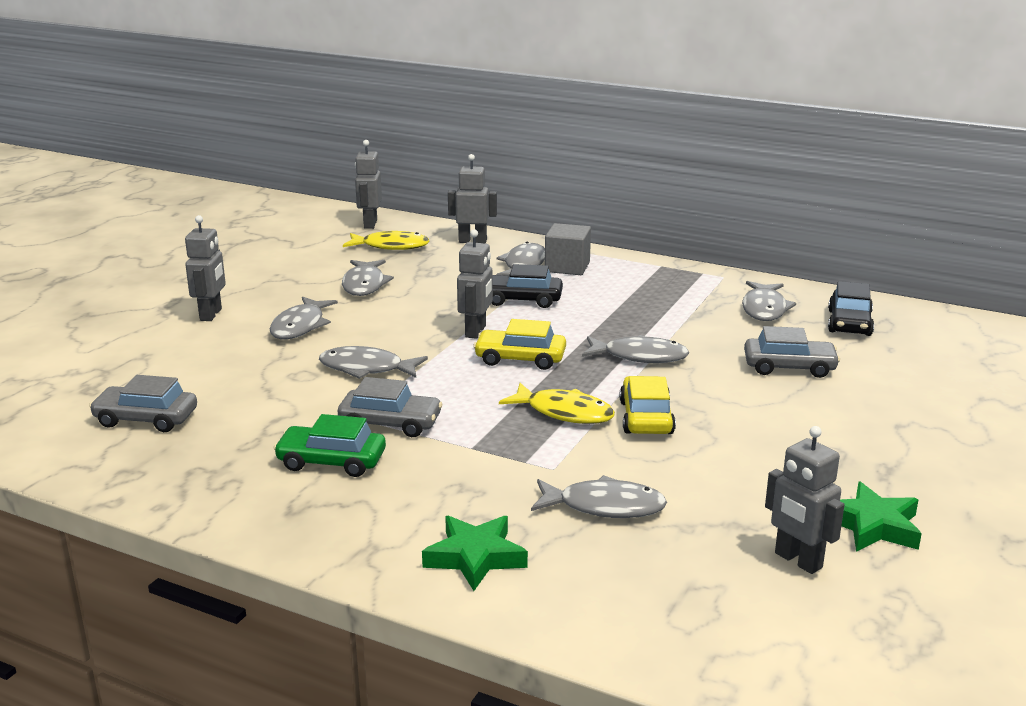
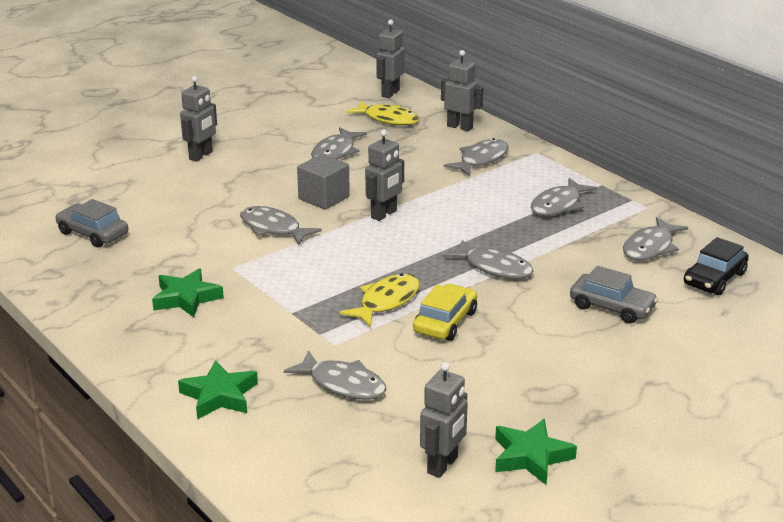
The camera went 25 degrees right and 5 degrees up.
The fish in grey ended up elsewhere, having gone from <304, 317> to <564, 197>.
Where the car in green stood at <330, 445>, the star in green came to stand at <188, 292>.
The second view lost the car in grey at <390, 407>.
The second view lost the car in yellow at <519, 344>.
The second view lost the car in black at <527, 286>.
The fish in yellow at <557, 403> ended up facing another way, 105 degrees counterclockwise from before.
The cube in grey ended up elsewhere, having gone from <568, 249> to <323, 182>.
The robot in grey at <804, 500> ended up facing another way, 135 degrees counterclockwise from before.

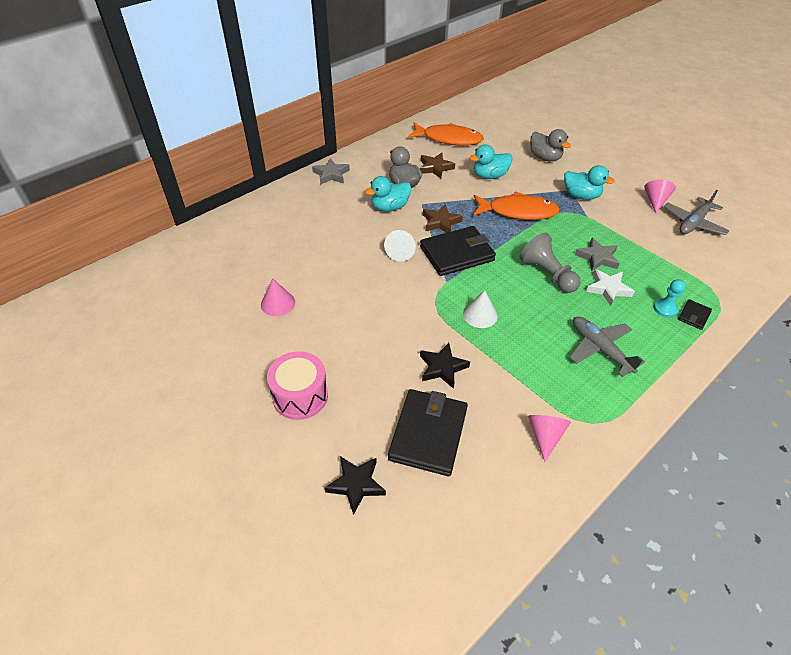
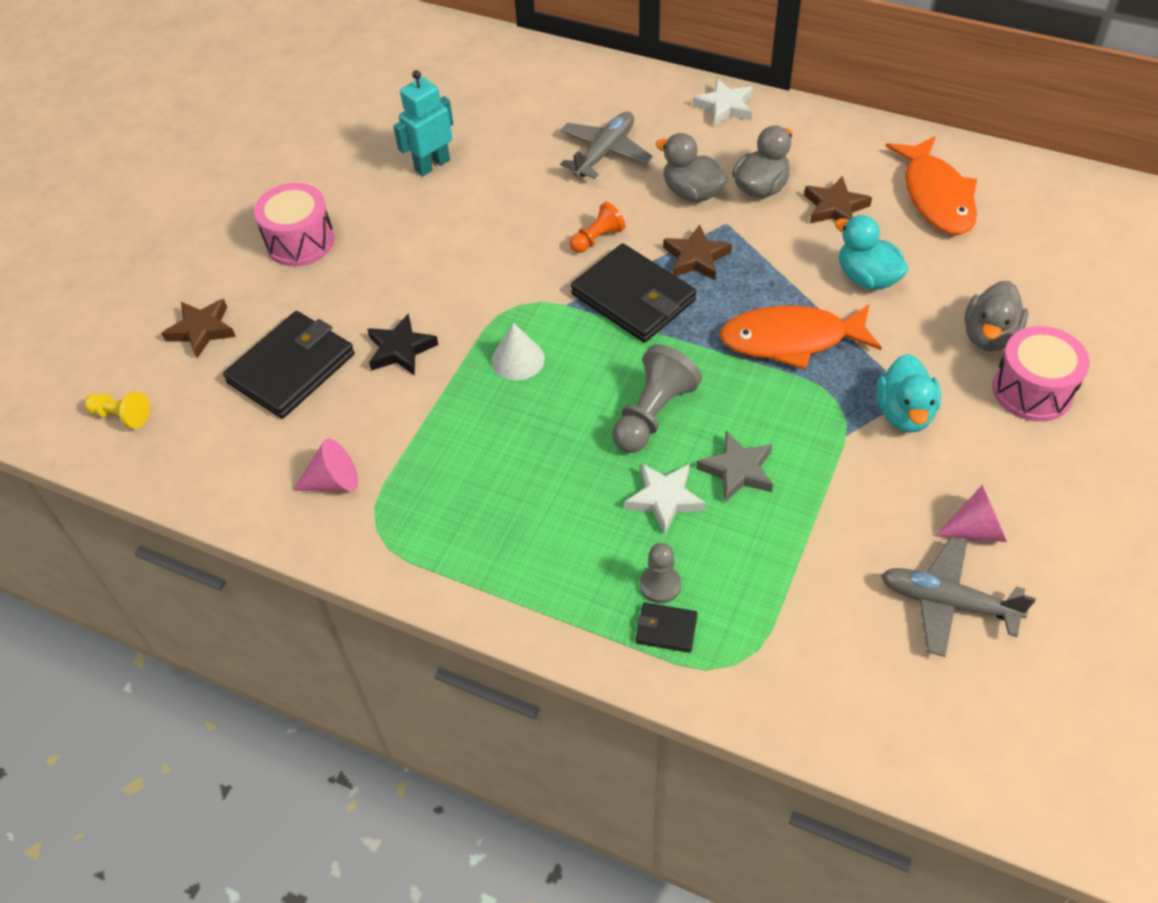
The camera went 70 degrees right and 5 degrees up.
Where the cone in pink stood at <278, 297>, the robot in turquoise came to stand at <423, 123>.
What was the star in grey at <331, 171> turned into the star in white at <723, 103>.
What was the star in black at <355, 485> turned into the star in brown at <198, 328>.
What was the duck in turquoise at <388, 193> turned into the duck in grey at <692, 167>.
Where the cone in white stood at <400, 246>, the pawn in orange came to stand at <598, 227>.
The wallet in black at <428, 432> ended up facing another way, 45 degrees counterclockwise from before.
The fish in orange at <516, 206> ended up facing another way, 105 degrees clockwise from before.
The plane in grey ended up elsewhere, having gone from <607, 346> to <606, 145>.
What was the pawn in turquoise at <669, 298> turned into the pawn in grey at <660, 573>.
The second view gained the pawn in yellow at <117, 410>.
The second view gained the drum in pink at <1041, 374>.

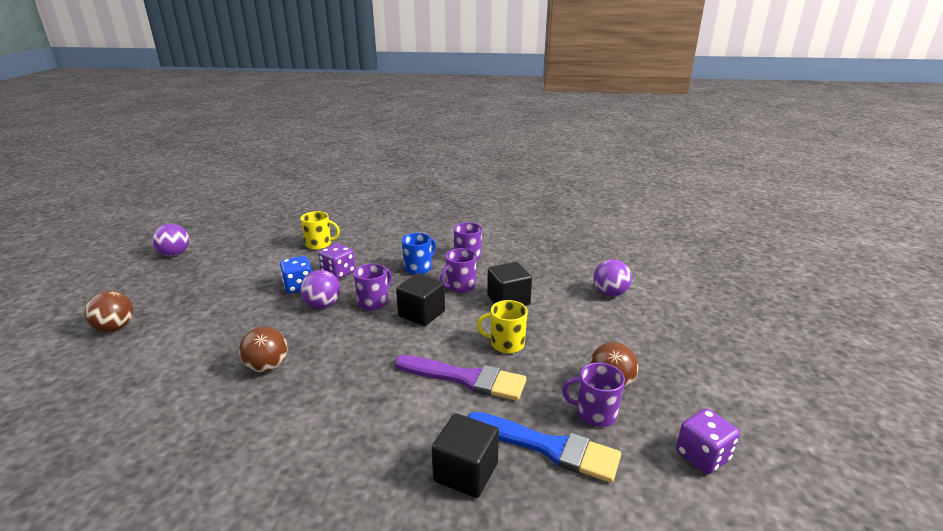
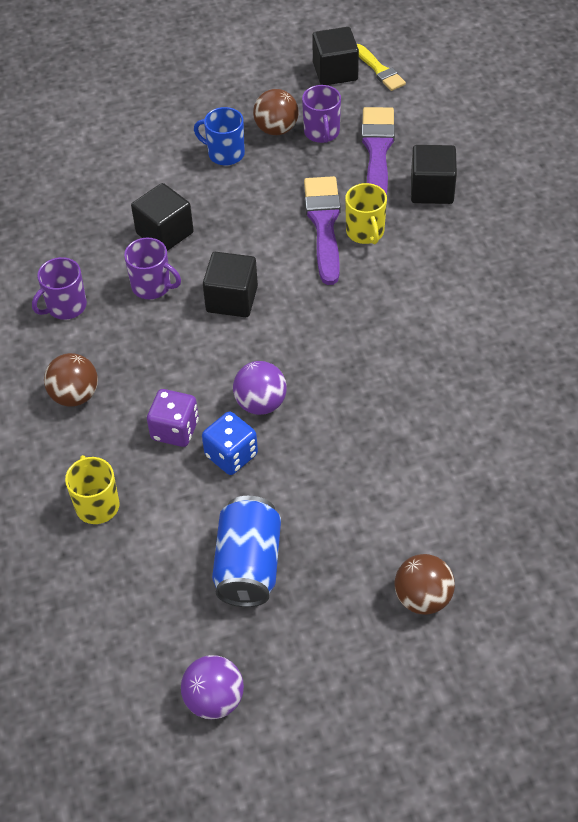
The camera went 110 degrees left and 25 degrees up.
The ball in brown ended up elsewhere, having gone from <263, 350> to <71, 380>.
The second view lost the mug in purple at <373, 286>.
The mug in blue ended up elsewhere, having gone from <419, 254> to <219, 136>.
What was the brush in blue at <544, 447> turned into the brush in purple at <378, 151>.
The mug in yellow ended up elsewhere, having gone from <502, 326> to <366, 213>.
The second view lost the ball in purple at <613, 277>.
Where the dice in purple stood at <708, 441>, the cube in black came to stand at <335, 56>.
The second view gained the can in blue at <246, 551>.
The second view gained the brush in yellow at <381, 67>.

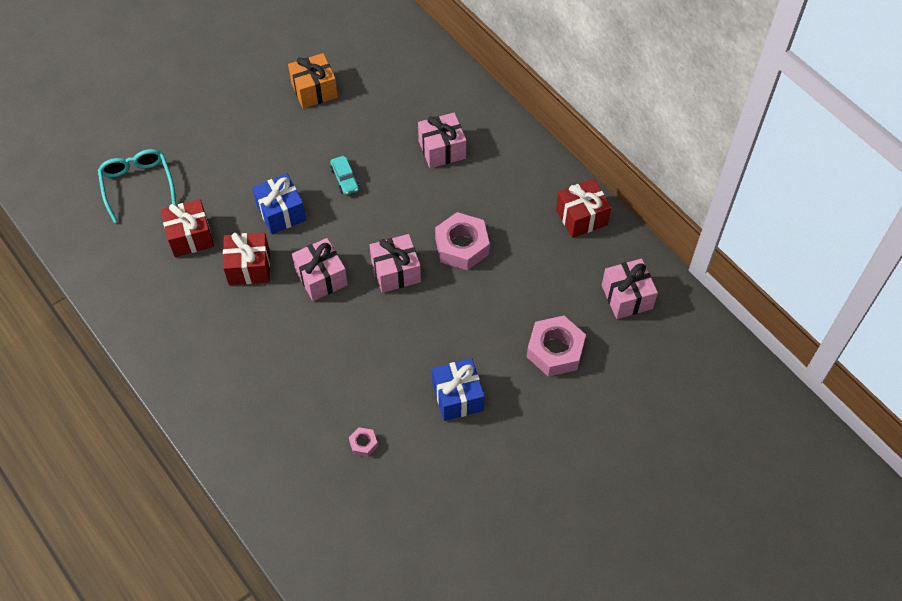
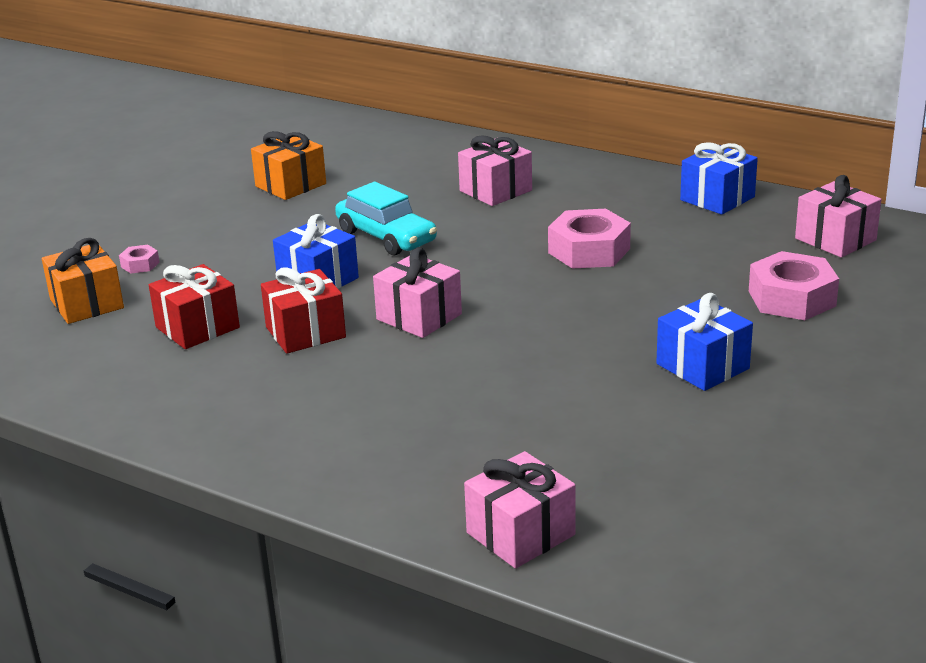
The camera went 20 degrees left and 30 degrees down.
Where the glasses in turquoise stood at <137, 186>, the gift in orange came to stand at <83, 281>.
The size of the car in turquoise at <344, 175> changed by a factor of 1.79.
The nut in pink ended up elsewhere, having gone from <363, 442> to <139, 259>.
The gift in pink ended up elsewhere, having gone from <395, 263> to <519, 510>.
What was the gift in red at <583, 208> turned into the gift in blue at <719, 178>.

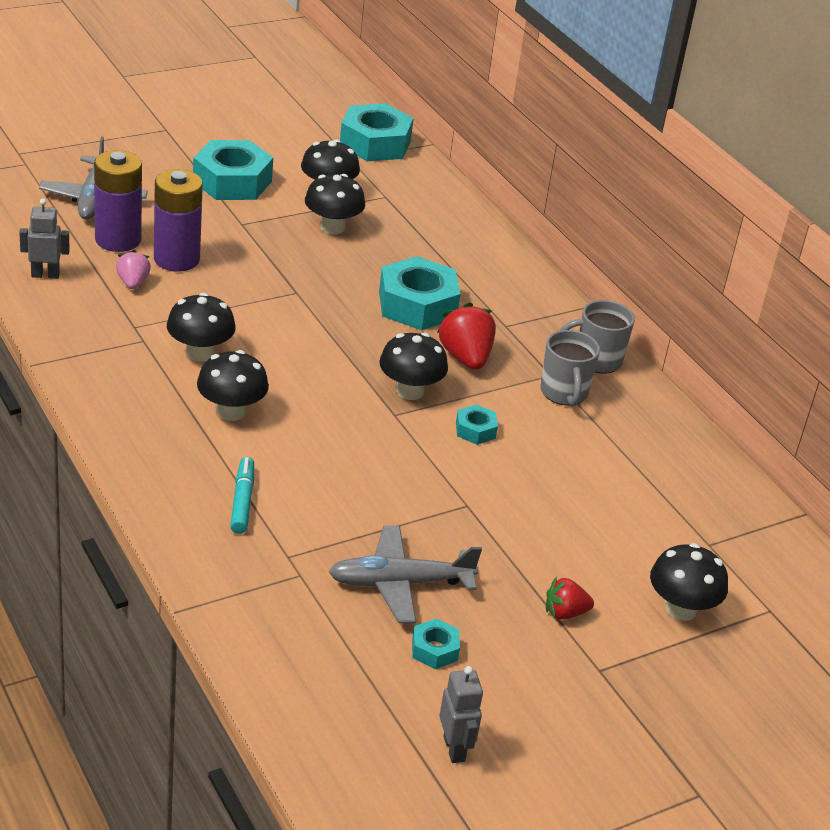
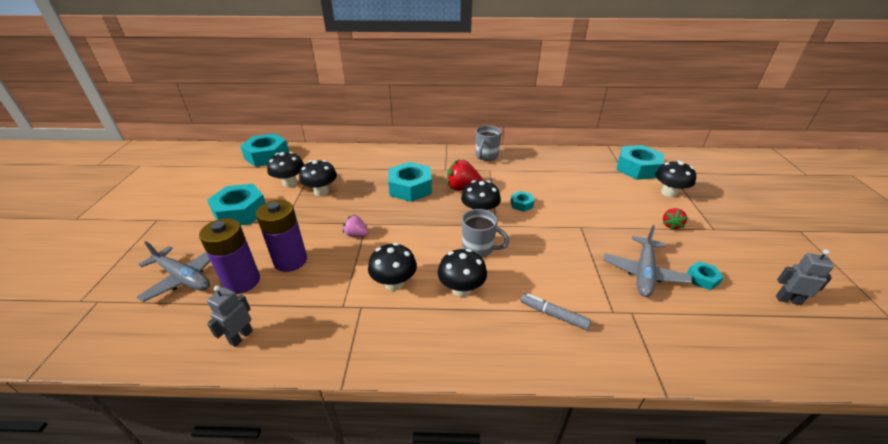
The camera went 55 degrees left and 0 degrees up.
The strawberry in pink ended up elsewhere, having gone from <133, 269> to <356, 226>.
What was the marker in turquoise at <242, 495> turned into the marker in grey at <556, 312>.
The mug in grey ended up elsewhere, having gone from <570, 368> to <485, 233>.
The second view gained the nut in turquoise at <640, 162>.

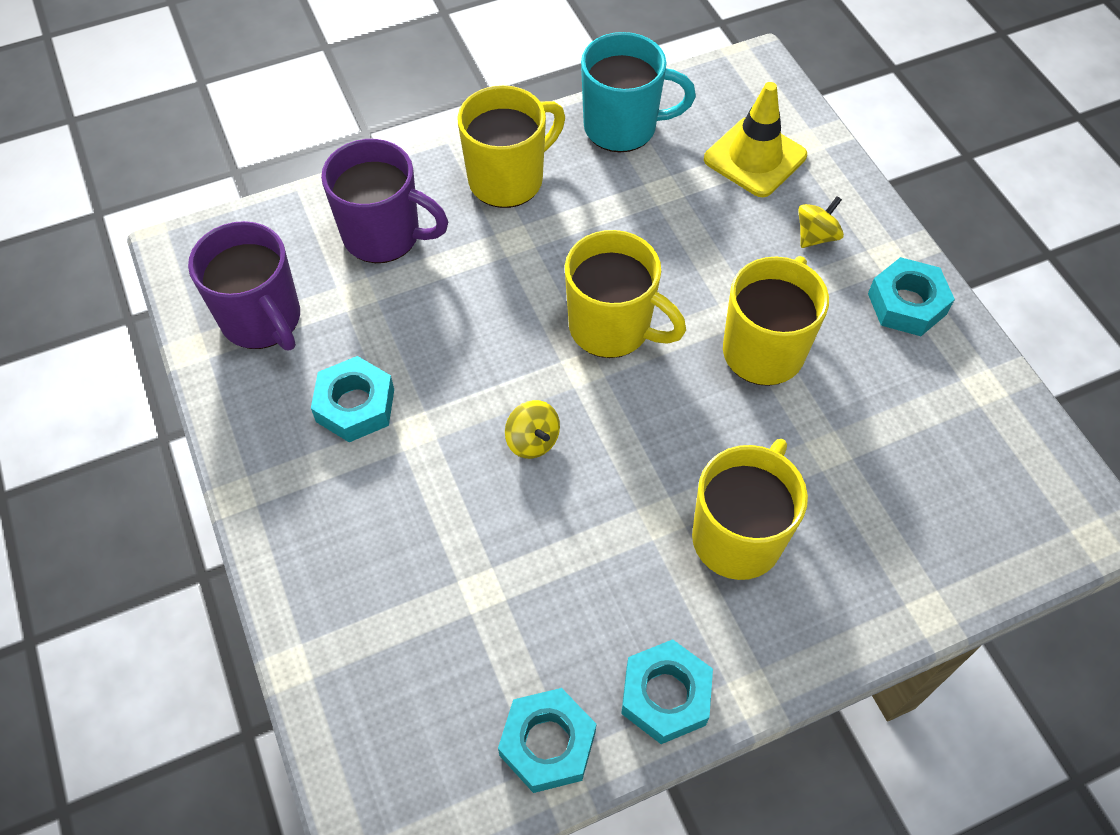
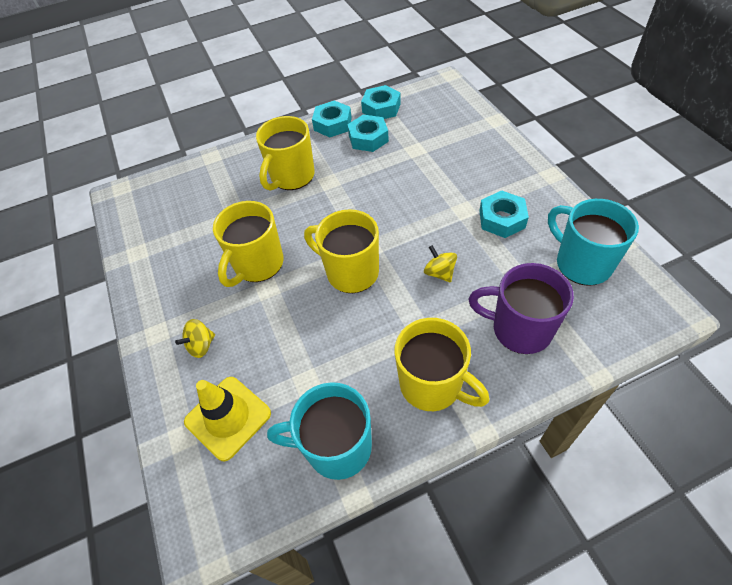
The camera went 175 degrees left and 5 degrees down.
What was the mug in purple at <244, 286> turned into the mug in turquoise at <593, 242>.
The mug in yellow at <511, 146> ended up facing another way, 105 degrees counterclockwise from before.
The spinning top in yellow ended up elsewhere, having gone from <532, 429> to <440, 264>.
The nut in turquoise ended up elsewhere, having gone from <911, 296> to <368, 133>.

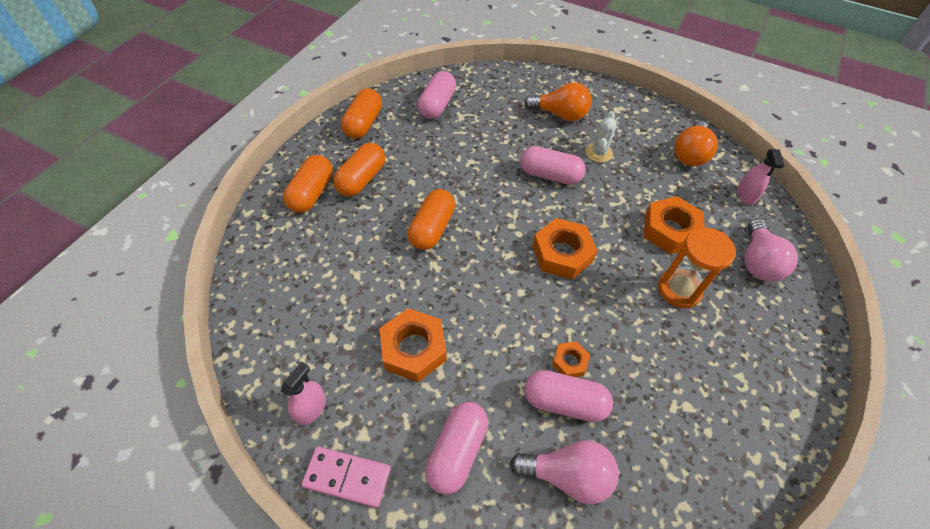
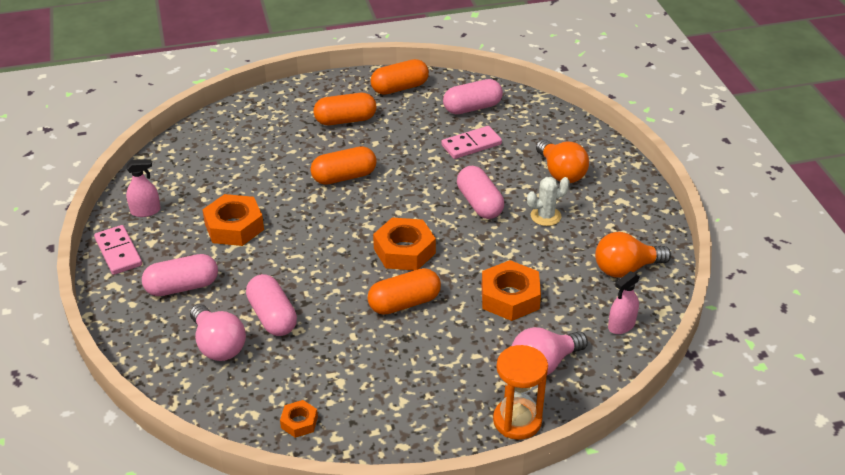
The camera went 50 degrees right and 15 degrees down.
The capsule in orange ended up elsewhere, having gone from <308, 184> to <404, 291>.
The nut in orange ended up elsewhere, having gone from <571, 359> to <299, 419>.
The hourglass in orange ended up elsewhere, having gone from <697, 267> to <520, 392>.
The second view gained the domino in pink at <471, 142>.

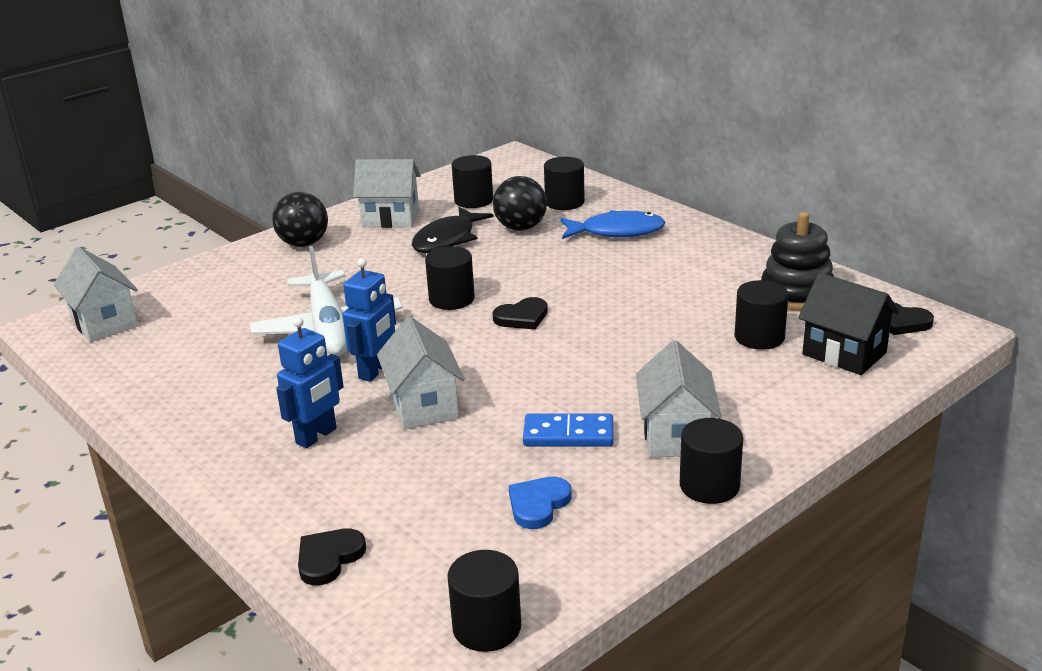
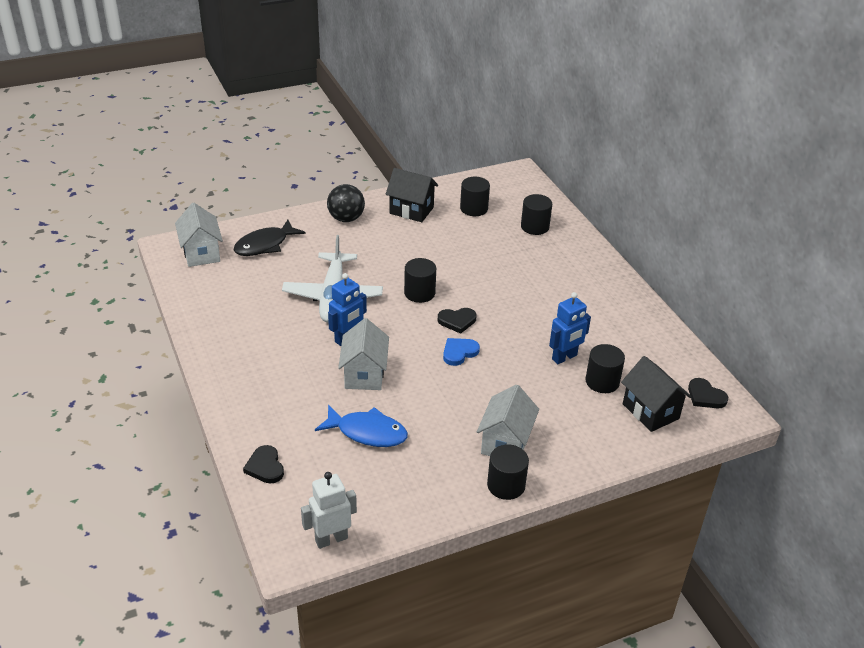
The camera went 15 degrees right and 10 degrees up.
The robot in blue ended up elsewhere, having gone from <310, 382> to <570, 328>.
The heart in black at <332, 556> ended up facing another way, 75 degrees counterclockwise from before.
What was the house in white at <386, 193> turned into the house in black at <412, 195>.
The fish in black ended up elsewhere, having gone from <452, 230> to <269, 237>.
Where the cylinder in black stood at <484, 601>, the robot in white came to stand at <329, 510>.
The second view lost the ball in black at <520, 203>.
The heart in blue ended up elsewhere, having gone from <540, 503> to <461, 352>.
The second view lost the domino in blue at <568, 430>.
The fish in blue ended up elsewhere, having gone from <612, 224> to <361, 426>.
The second view lost the stacking toy in black at <797, 261>.

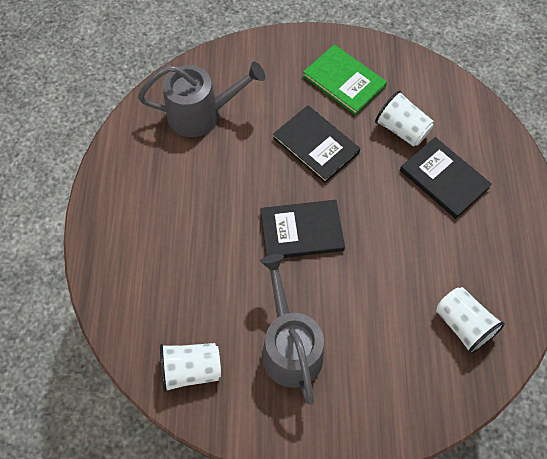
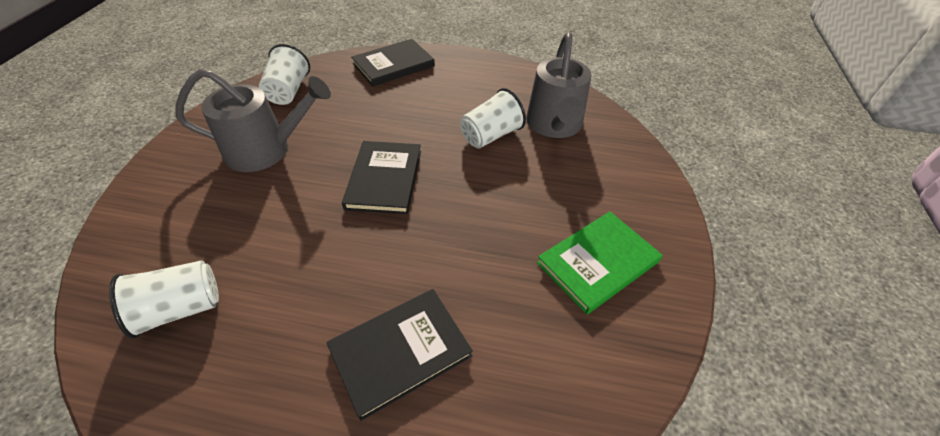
The camera went 100 degrees right and 15 degrees down.
The book in black ended up elsewhere, having gone from <316, 144> to <393, 62>.
The cup in white ended up elsewhere, having gone from <404, 118> to <493, 118>.

